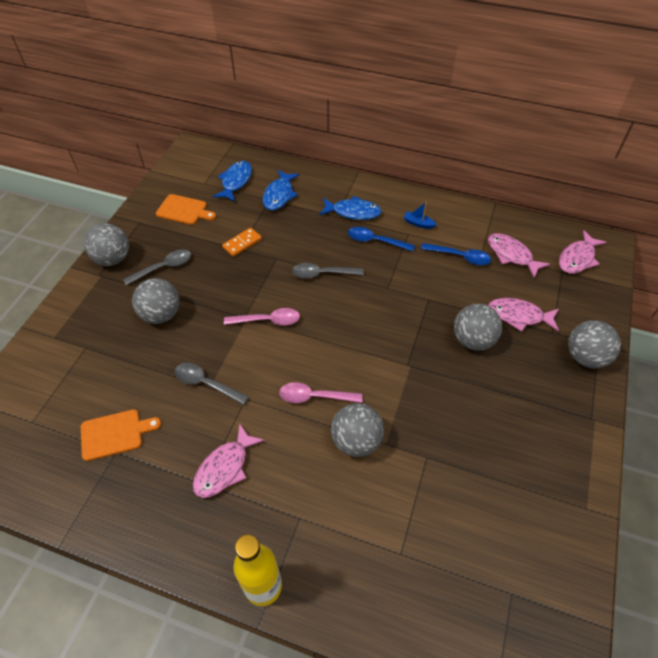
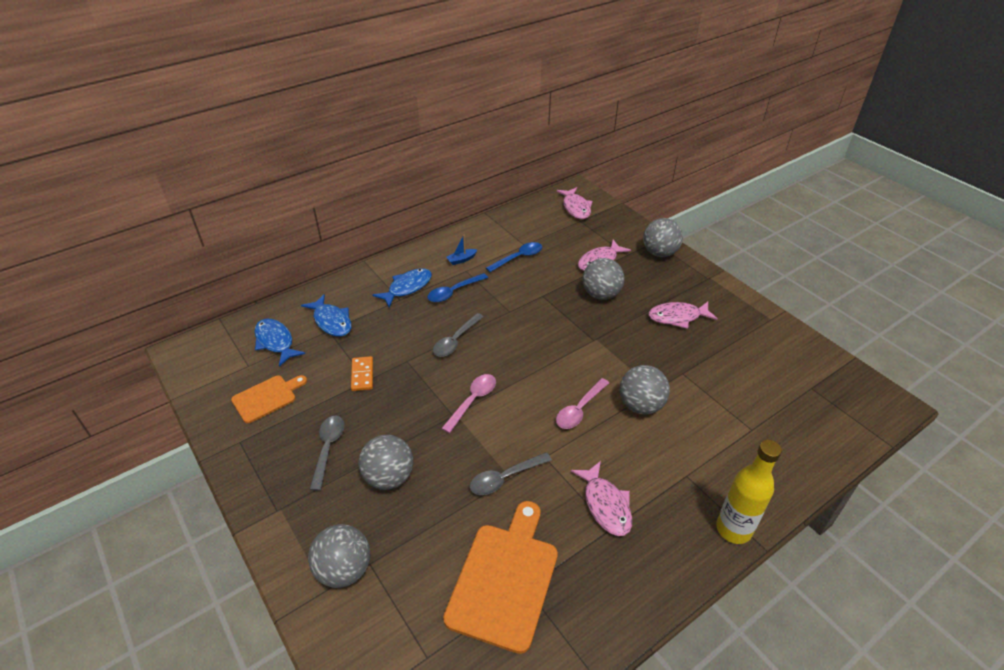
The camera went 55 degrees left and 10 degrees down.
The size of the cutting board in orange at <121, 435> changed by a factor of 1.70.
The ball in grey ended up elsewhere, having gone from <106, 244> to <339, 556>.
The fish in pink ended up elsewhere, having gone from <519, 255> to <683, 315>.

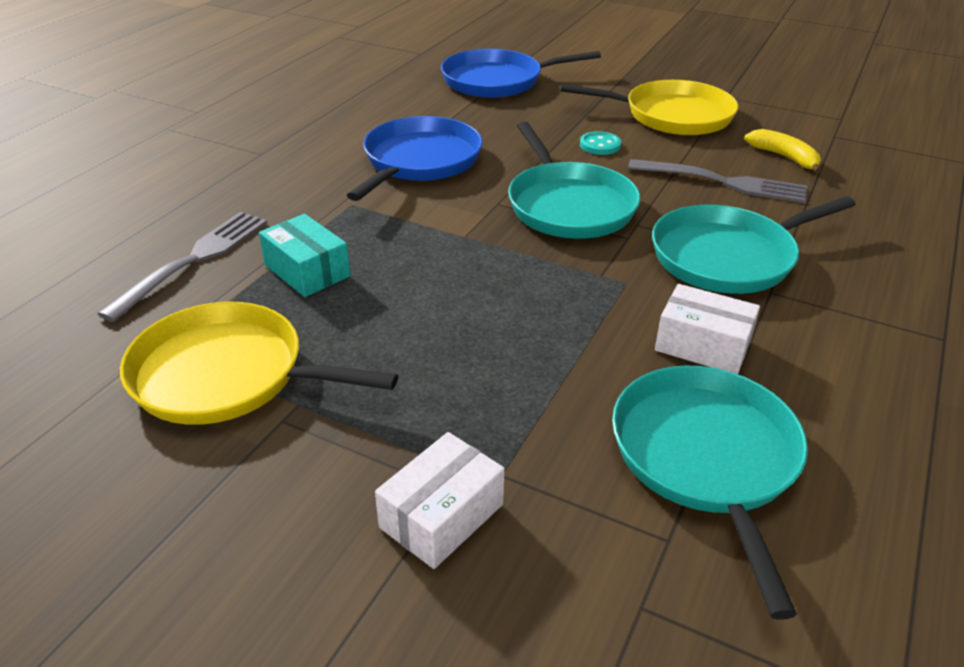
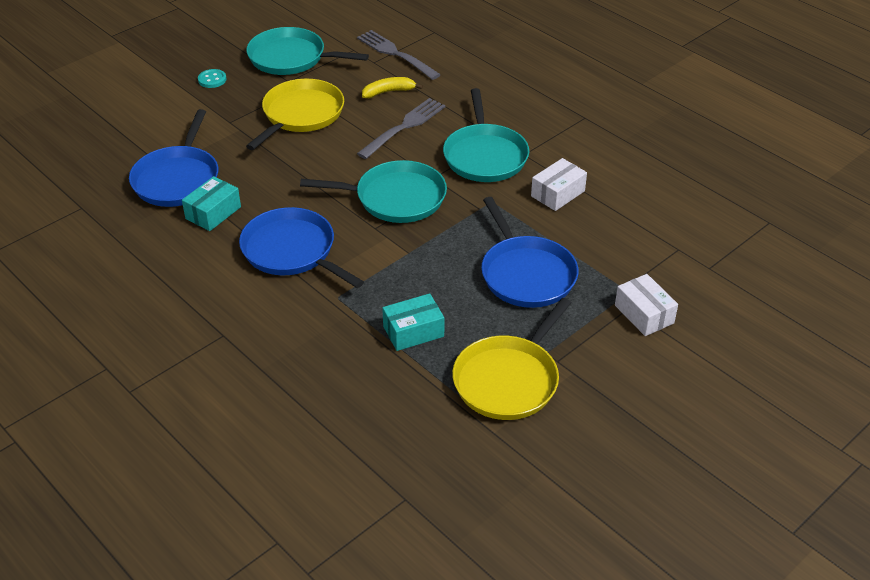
The camera went 70 degrees left and 5 degrees up.
The fork in grey ended up elsewhere, having gone from <182, 267> to <399, 55>.
The button in turquoise ended up elsewhere, having gone from <600, 143> to <212, 78>.
The pan in turquoise ended up elsewhere, having gone from <710, 493> to <307, 51>.
The second view gained the box in turquoise at <211, 203>.
The second view gained the pan in blue at <530, 252>.

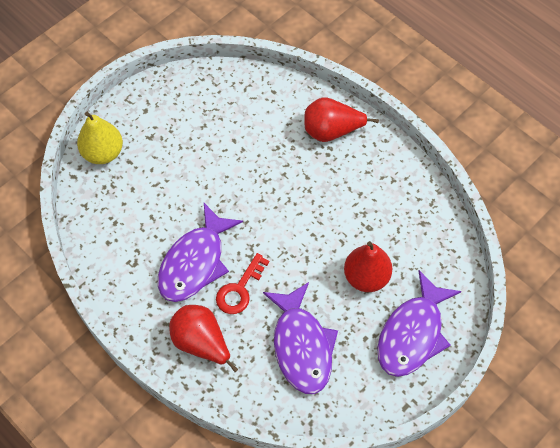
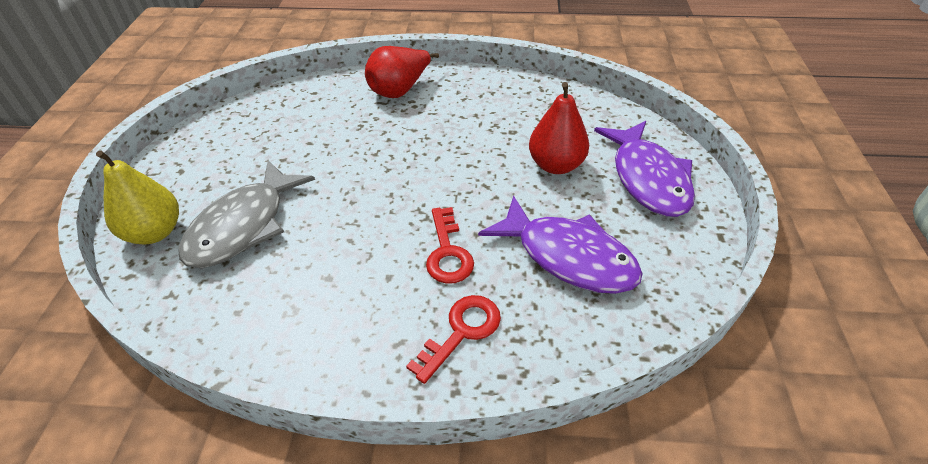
The camera went 40 degrees left and 15 degrees down.
The second view lost the fish in purple at <200, 252>.
Where the pear in red stood at <203, 338>, the key in red came to stand at <453, 339>.
The second view gained the fish in grey at <246, 214>.

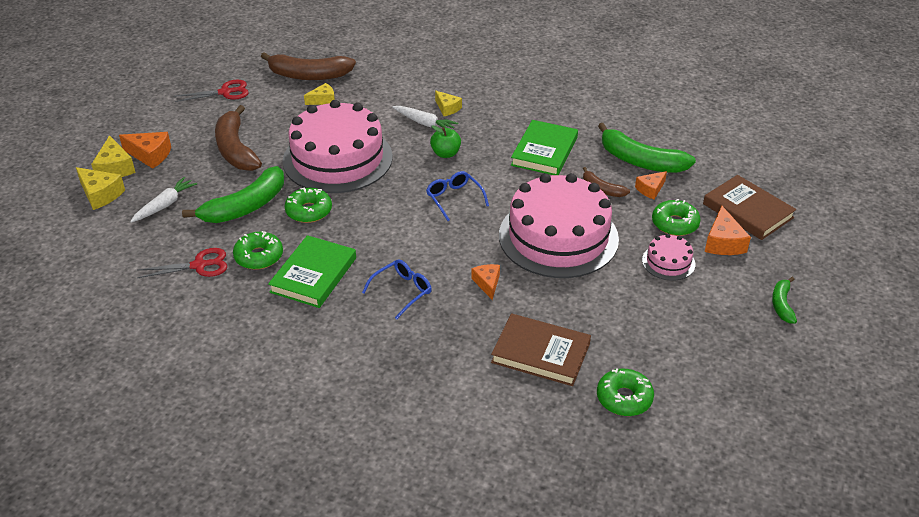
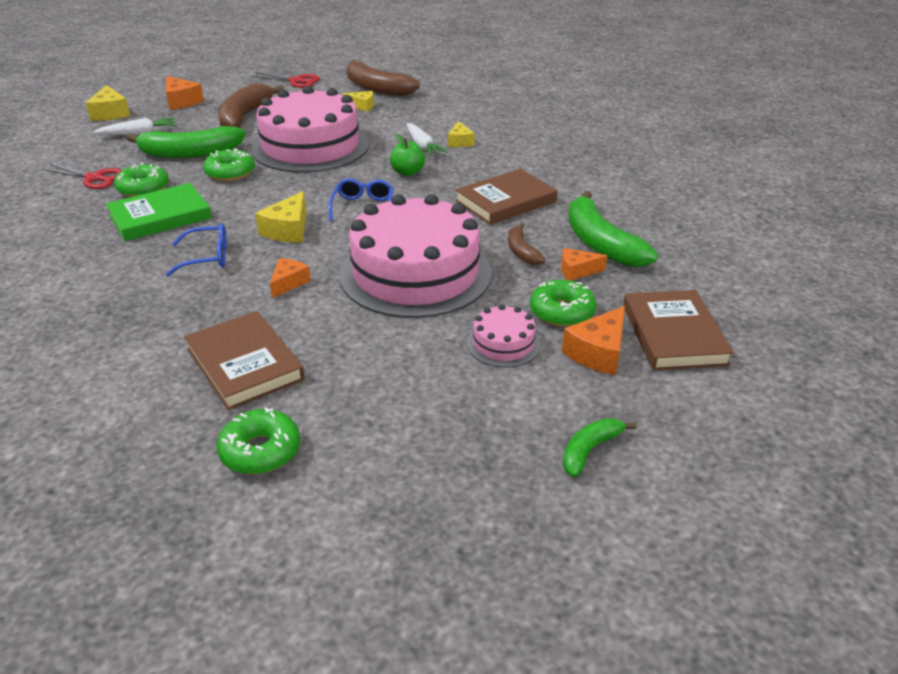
The camera went 35 degrees right and 5 degrees down.
The cheese in yellow ended up elsewhere, having gone from <113, 156> to <280, 216>.
What was the book in green at <544, 147> turned into the book in brown at <506, 197>.

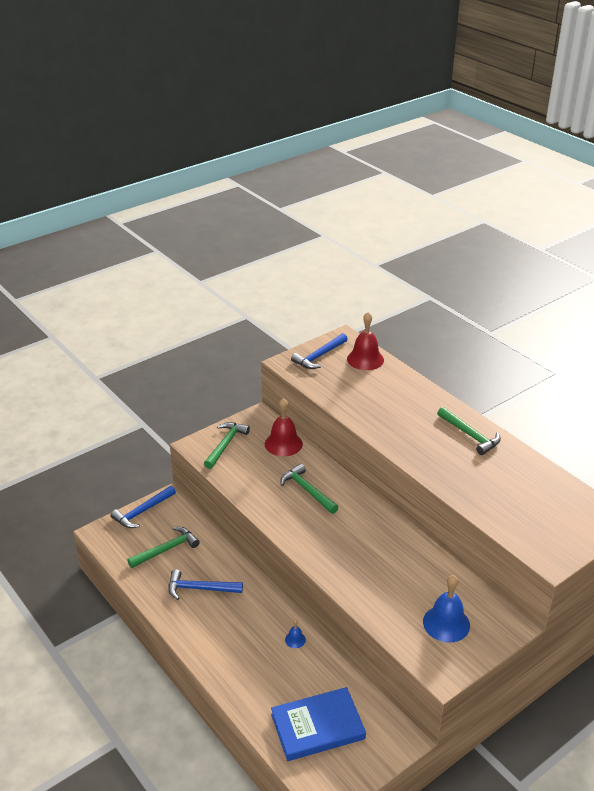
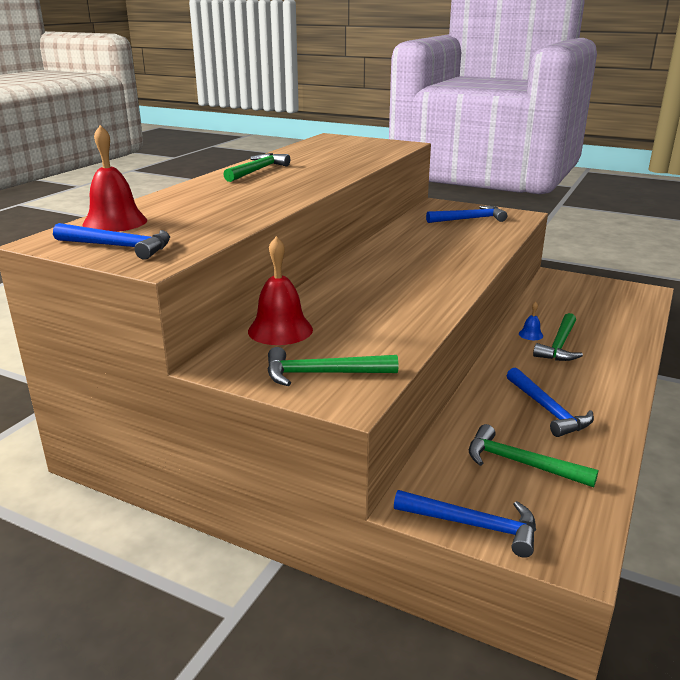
The camera went 115 degrees left and 10 degrees down.
The second view lost the book in blue at <318, 724>.
The hammer in green ended up elsewhere, having gone from <309, 489> to <558, 337>.
Where the bell in blue stood at <446, 609>, the hammer in blue came to stand at <466, 214>.

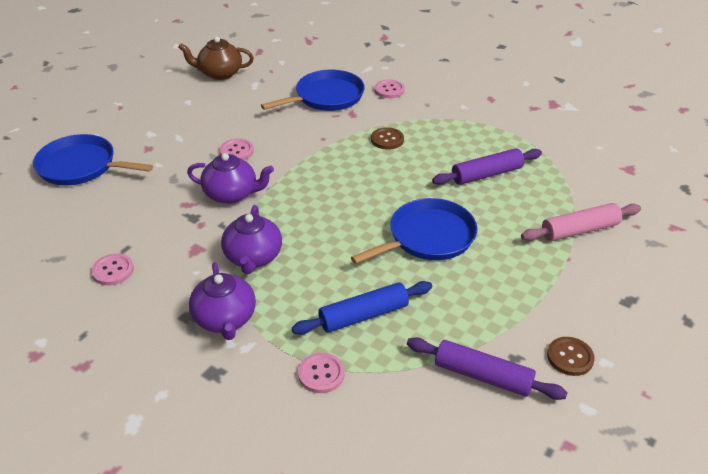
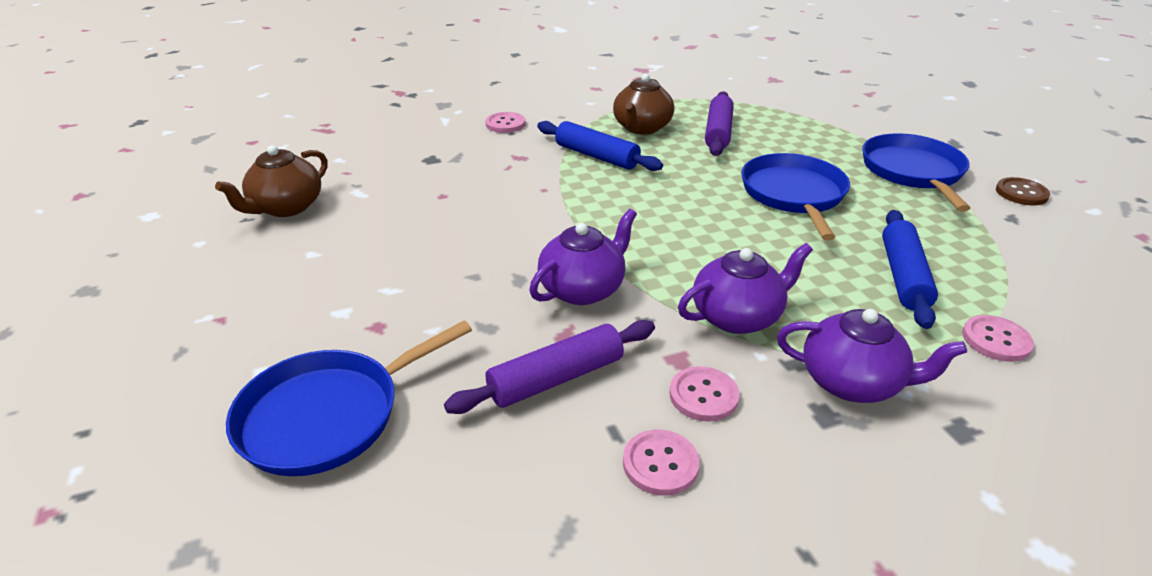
The camera went 55 degrees left and 5 degrees down.
The button in pink ended up elsewhere, having gone from <237, 149> to <705, 393>.
The teapot in purple at <251, 239> ended up facing another way, 60 degrees counterclockwise from before.
The pan in blue ended up elsewhere, having gone from <313, 90> to <916, 172>.
Where the button in brown stood at <387, 138>, the rolling pin in blue came to stand at <600, 146>.
The rolling pin in purple ended up elsewhere, having gone from <487, 368> to <549, 367>.
The second view lost the rolling pin in pink at <581, 222>.
The second view gained the teapot in brown at <643, 104>.

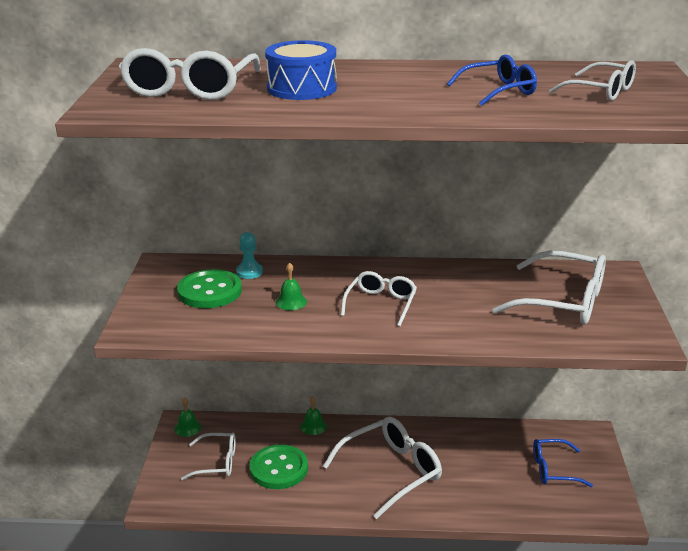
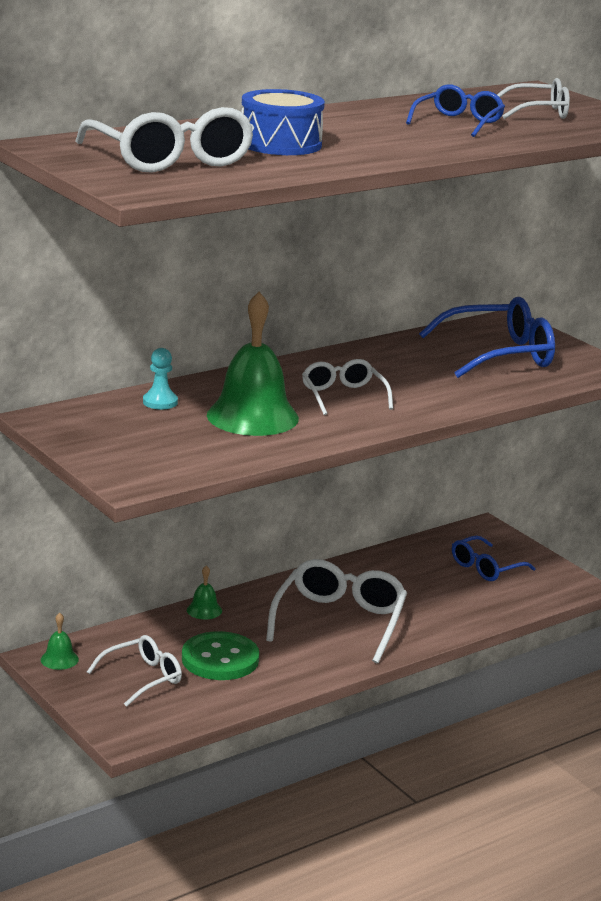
The camera went 40 degrees left and 5 degrees down.
The second view lost the button in green at <209, 288>.
The size of the bell in green at <291, 286> changed by a factor of 2.34.
What was the glasses in white at <549, 288> turned into the glasses in blue at <487, 337>.

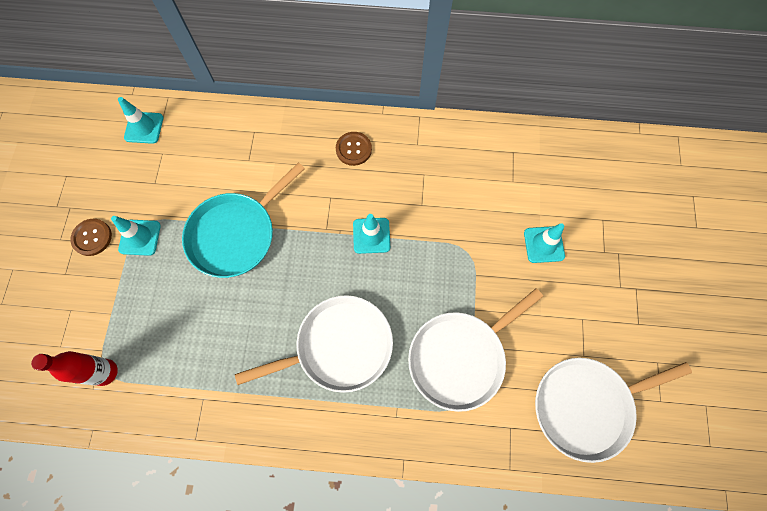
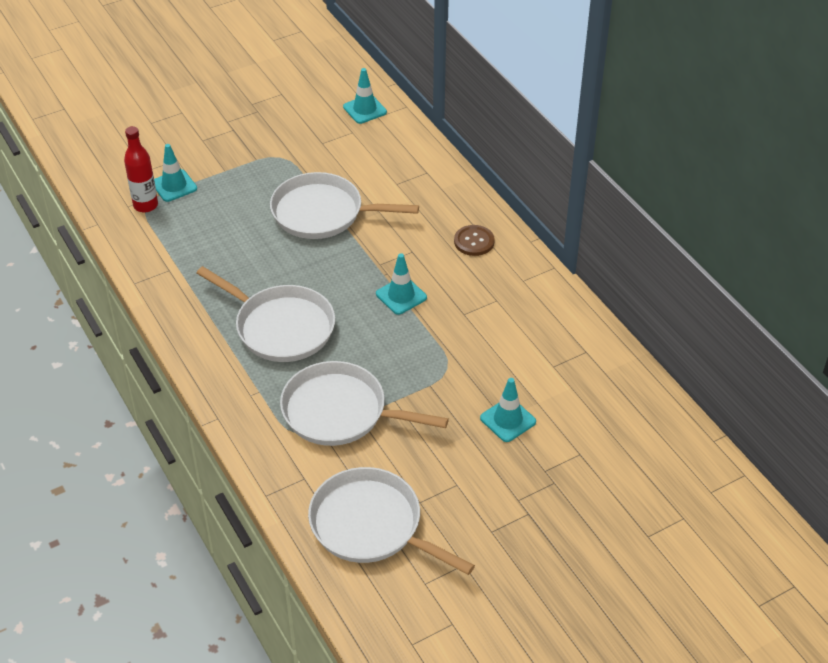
The camera went 55 degrees right and 25 degrees down.
The second view lost the button in brown at <91, 237>.
The traffic cone in turquoise ended up elsewhere, having gone from <136, 236> to <175, 173>.
What was the pan in turquoise at <243, 220> turned into the pan in white at <344, 205>.

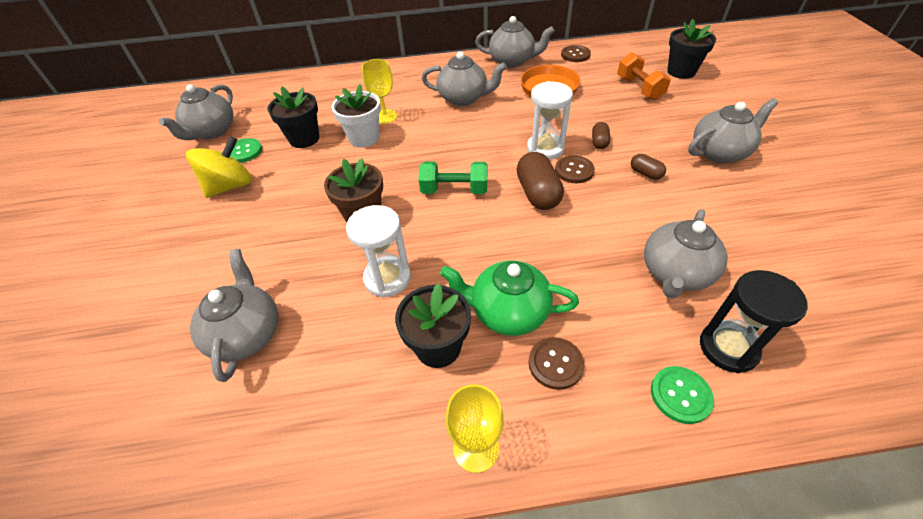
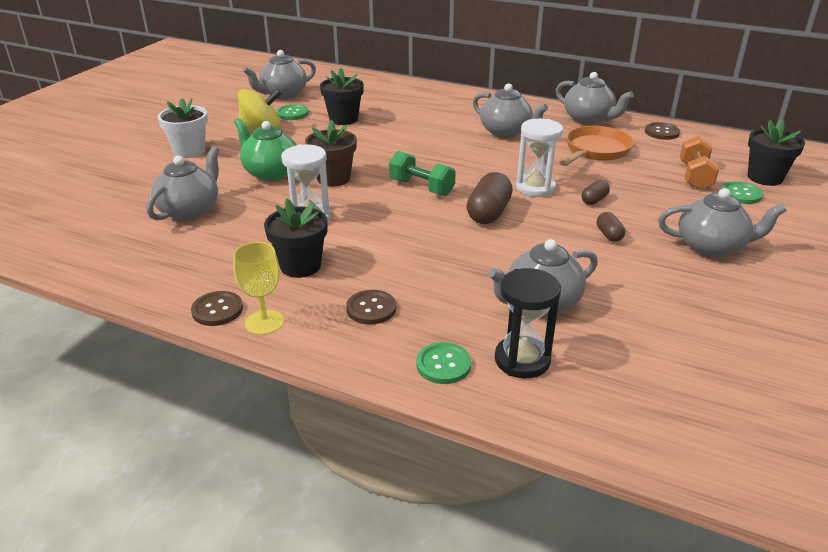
The camera went 30 degrees right and 15 degrees down.
The flower pot in white ended up elsewhere, having gone from <356, 115> to <183, 128>.
The second view lost the goblet in yellow at <379, 91>.
The teapot in green ended up elsewhere, having gone from <509, 298> to <265, 149>.
The button in brown ended up elsewhere, having gone from <575, 169> to <217, 308>.
The second view gained the button in green at <742, 192>.

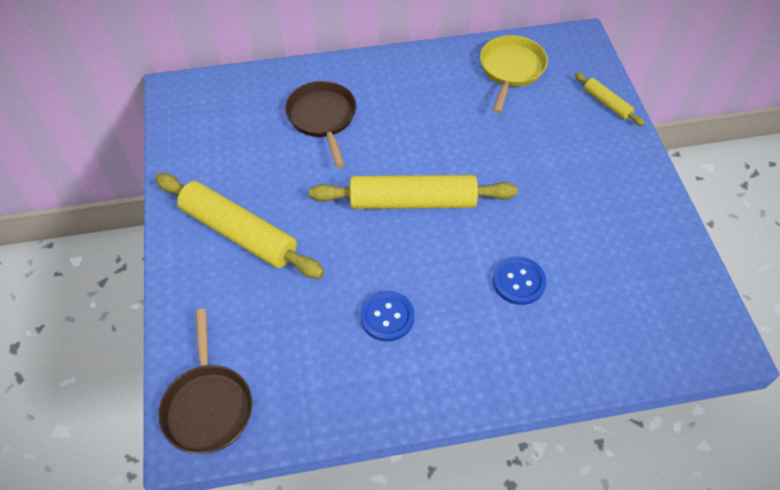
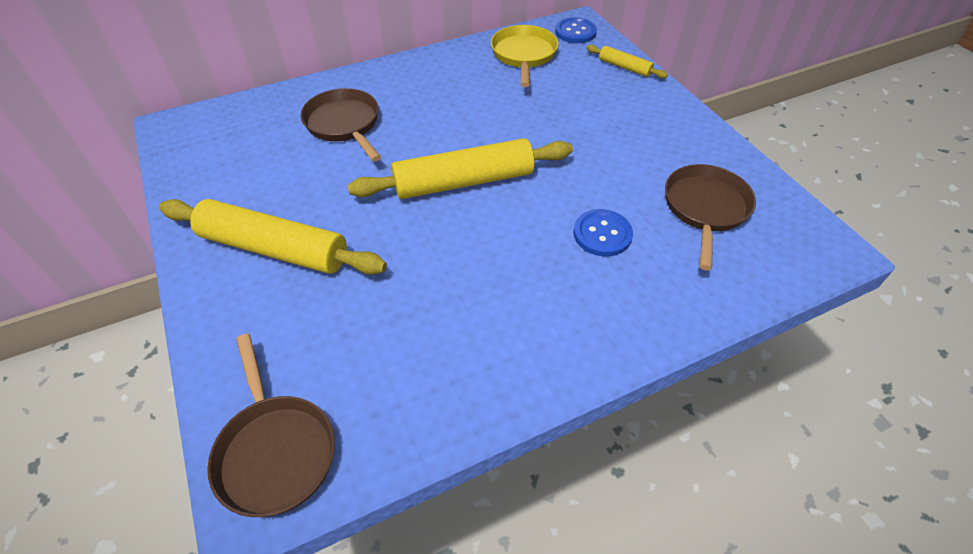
The camera went 15 degrees left and 5 degrees down.
The button in blue ended up elsewhere, having gone from <387, 315> to <576, 30>.
The second view gained the pan in brown at <710, 217>.

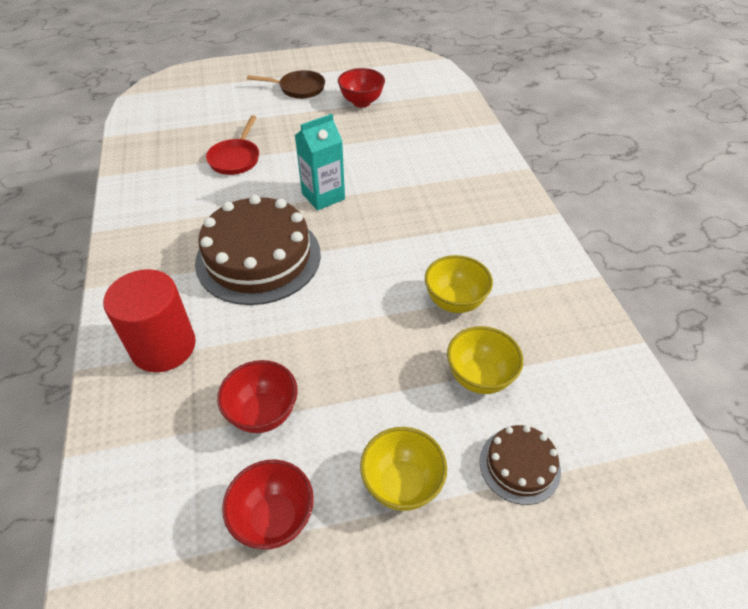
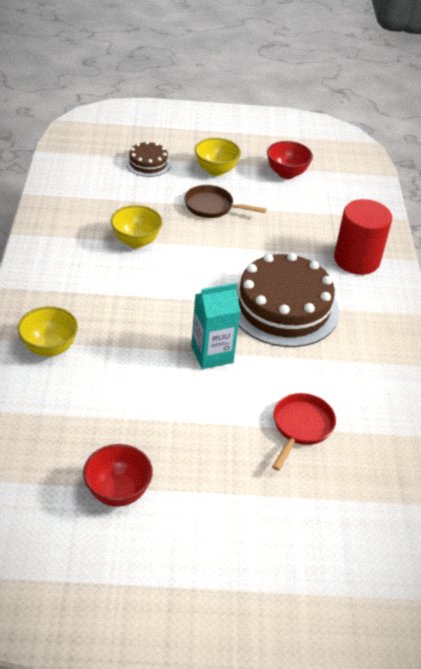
The camera went 170 degrees left and 5 degrees down.
The second view lost the bowl in red at <257, 396>.
The pan in brown ended up elsewhere, having gone from <286, 84> to <225, 201>.
The bowl in yellow ended up elsewhere, having gone from <485, 360> to <47, 331>.

